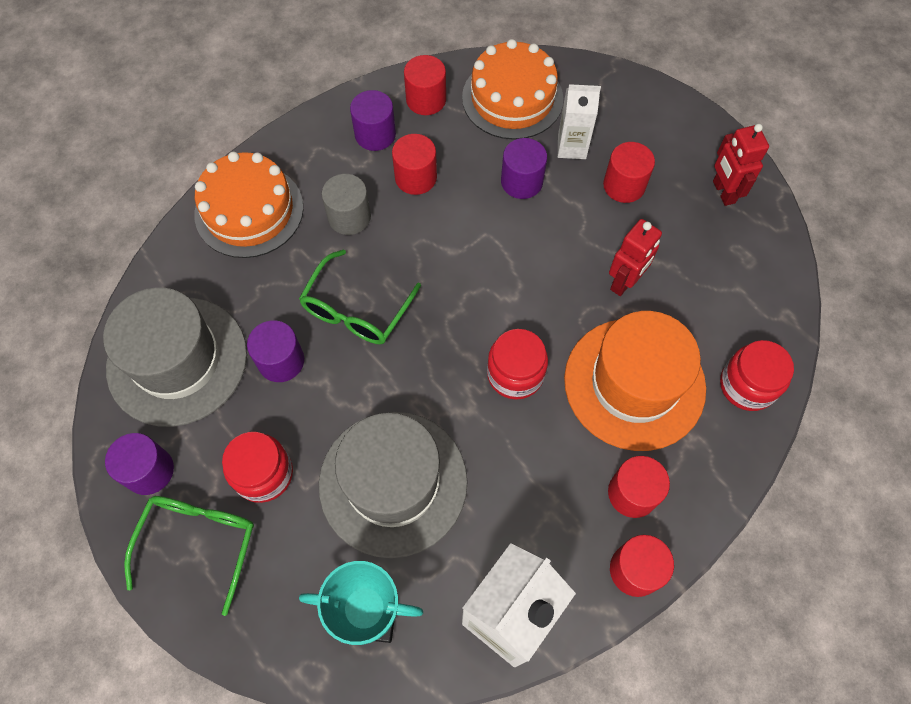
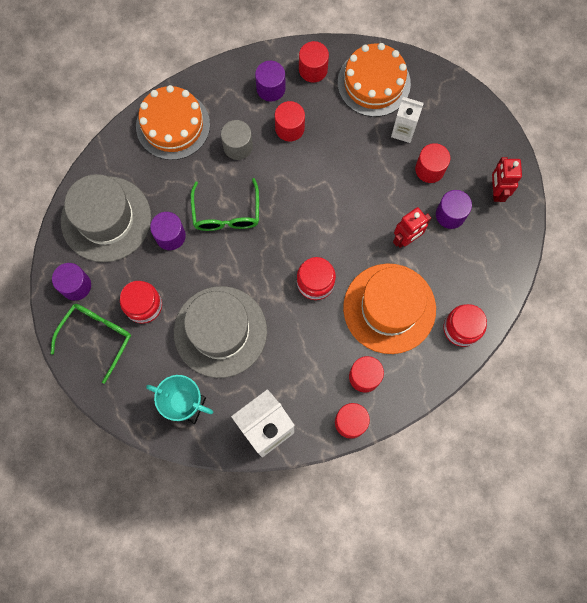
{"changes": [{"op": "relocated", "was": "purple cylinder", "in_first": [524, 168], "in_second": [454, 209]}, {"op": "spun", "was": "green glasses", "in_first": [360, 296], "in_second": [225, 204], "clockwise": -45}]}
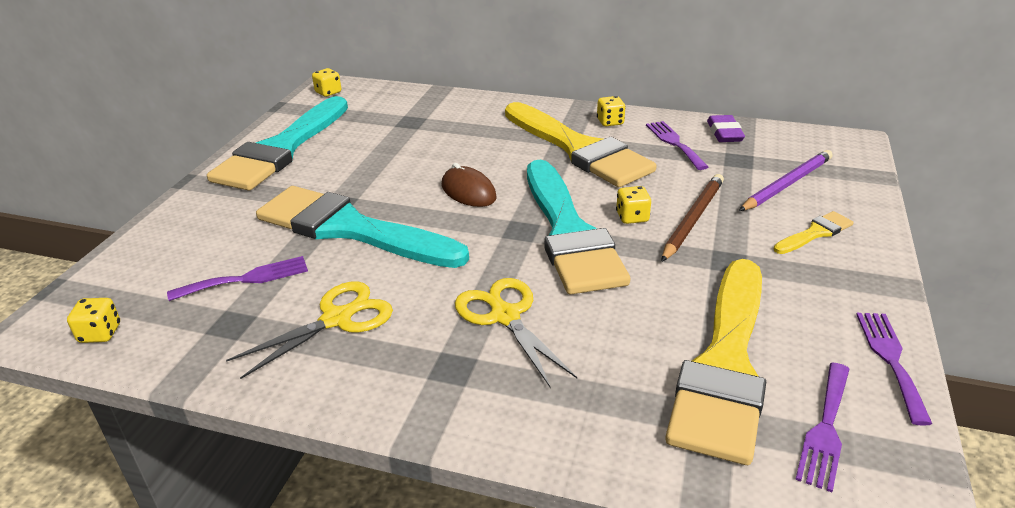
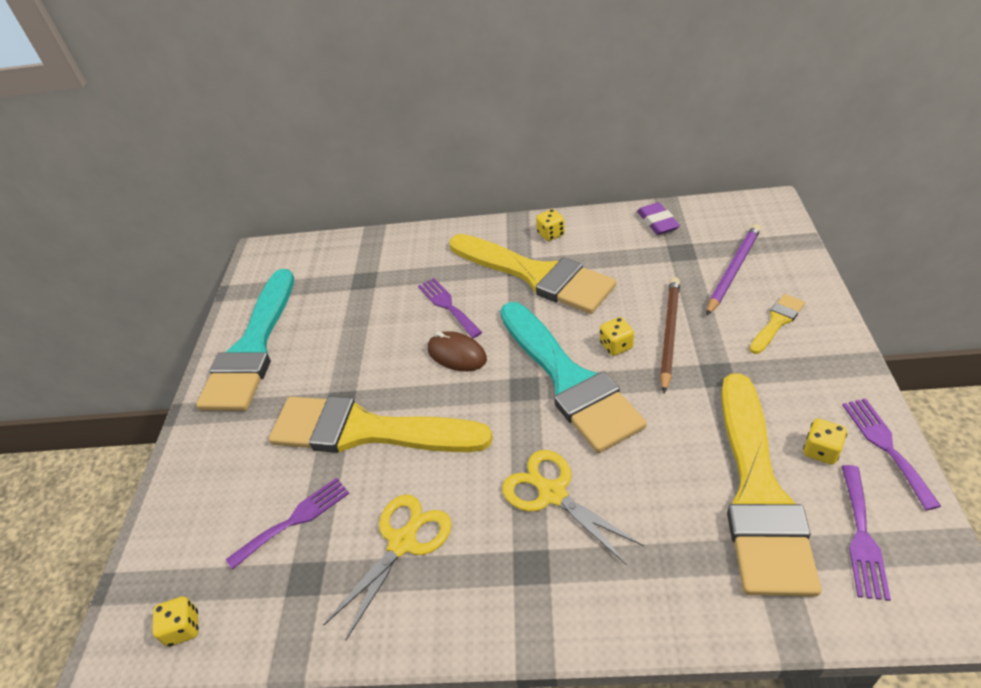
{"changes": [{"op": "relocated", "was": "yellow dice", "in_first": [326, 82], "in_second": [825, 442]}, {"op": "relocated", "was": "purple fork", "in_first": [677, 145], "in_second": [450, 308]}, {"op": "colour", "was": "turquoise brush", "now": "yellow brush", "in_first": [362, 227], "in_second": [381, 424]}]}
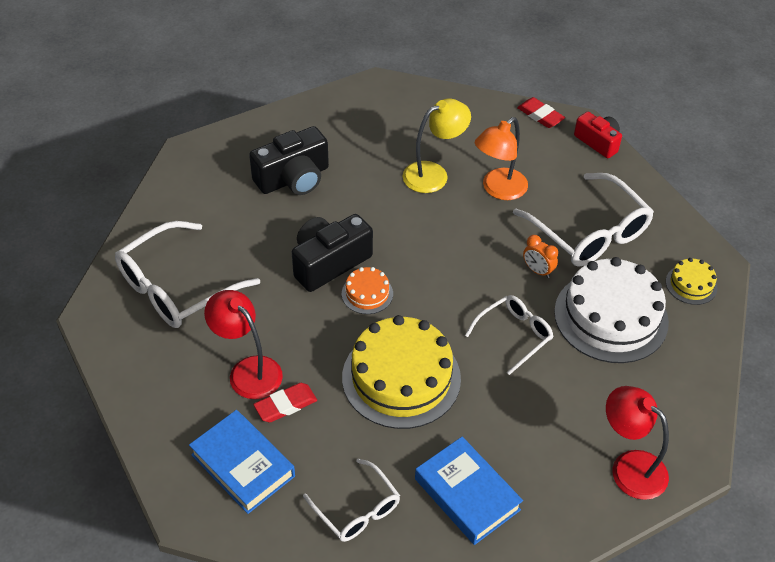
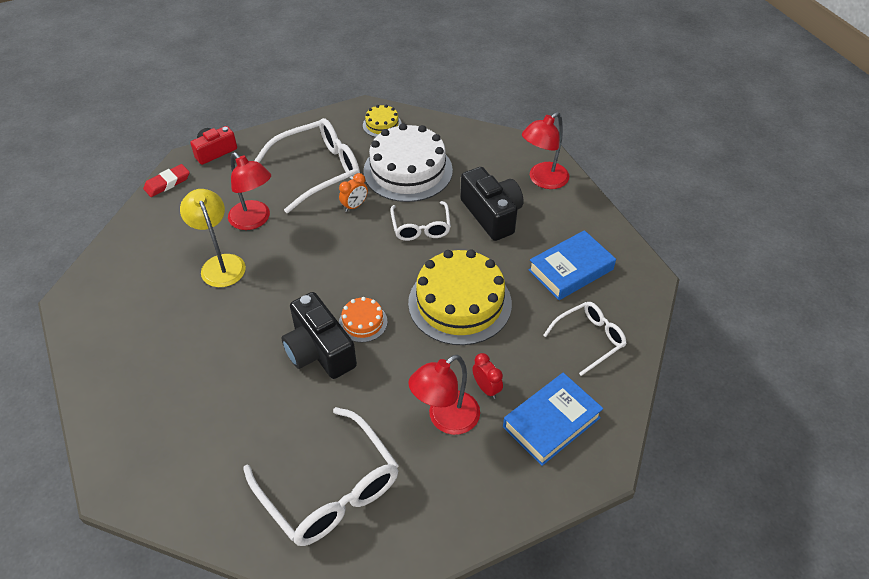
{"changes": [{"op": "colour", "was": "orange lamp", "now": "red lamp", "in_first": [501, 158], "in_second": [249, 191]}, {"op": "relocated", "was": "black camera", "in_first": [289, 160], "in_second": [492, 204]}, {"op": "spun", "was": "white glasses", "in_first": [509, 335], "in_second": [420, 221], "clockwise": -150}, {"op": "exchanged", "was": "red eraser", "now": "red clock", "in_first": [285, 402], "in_second": [487, 376]}]}
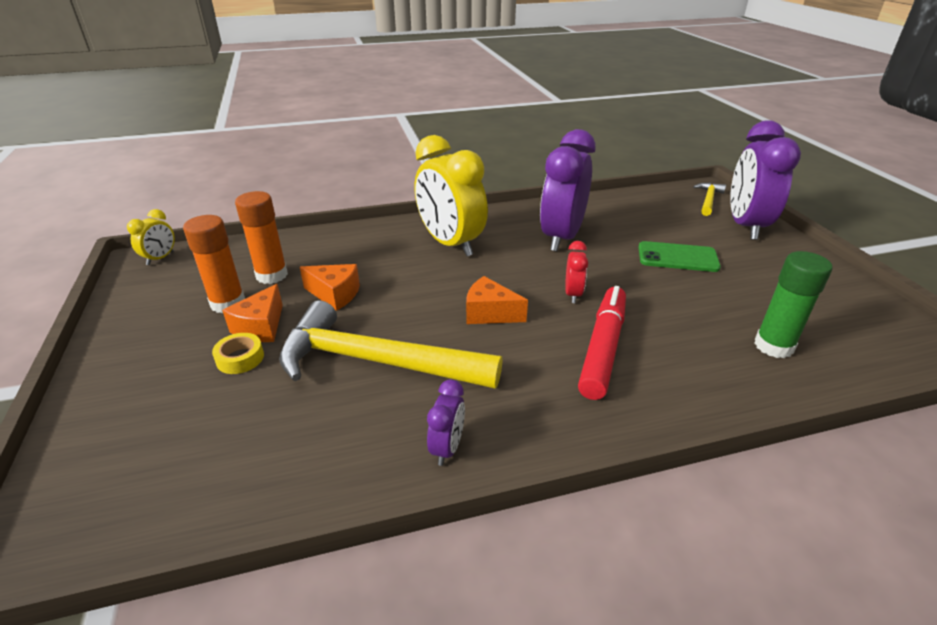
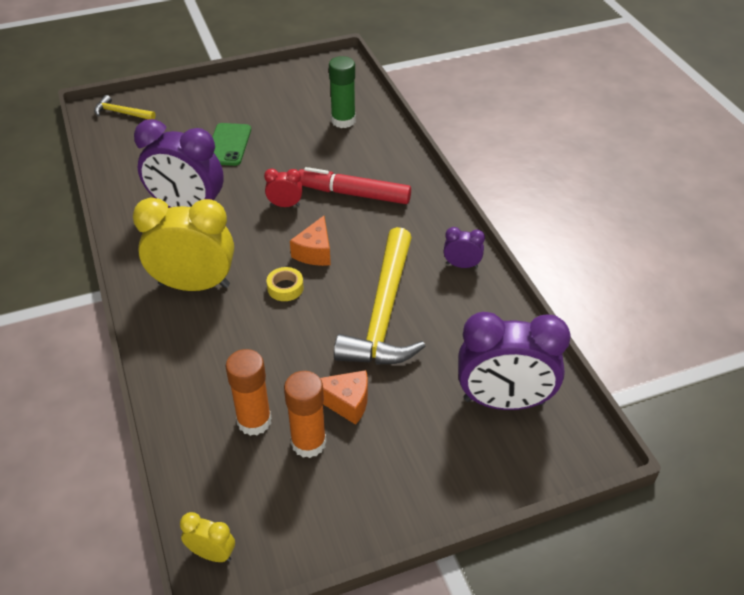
{"changes": [{"op": "relocated", "was": "purple clock", "in_first": [765, 180], "in_second": [514, 361]}, {"op": "spun", "was": "yellow clock", "in_first": [451, 195], "in_second": [183, 244], "clockwise": -135}, {"op": "missing", "was": "orange cheese", "in_first": [330, 287]}, {"op": "relocated", "was": "yellow tape", "in_first": [238, 353], "in_second": [285, 284]}]}
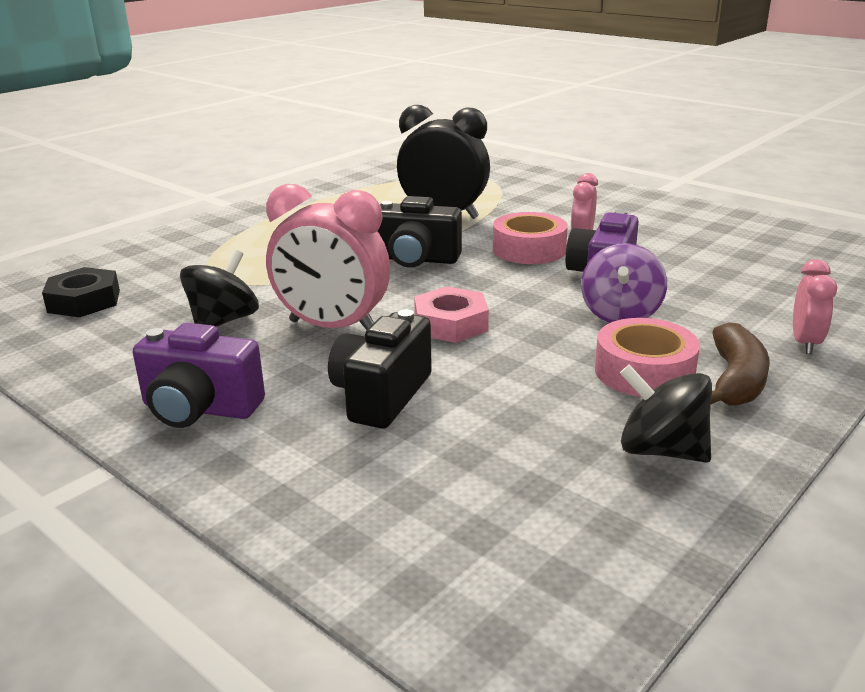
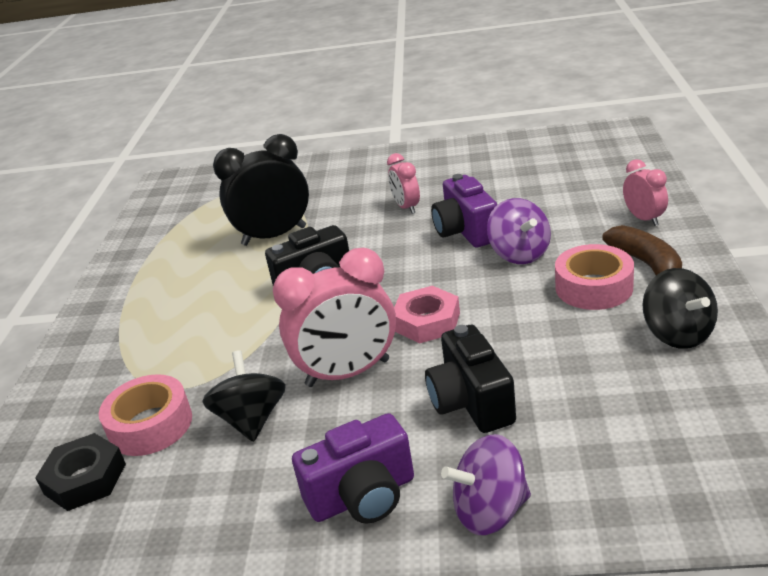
{"changes": [{"op": "relocated", "was": "pink tape", "in_first": [530, 238], "in_second": [145, 415]}, {"op": "spun", "was": "black spinning top", "in_first": [666, 413], "in_second": [680, 308], "clockwise": -105}, {"op": "appeared", "now": "purple spinning top", "in_second": [486, 484]}]}
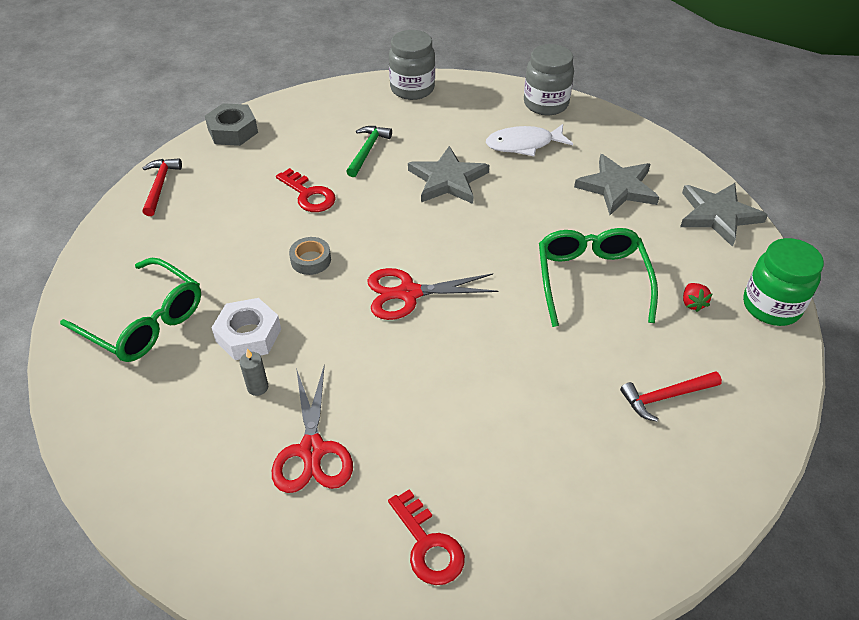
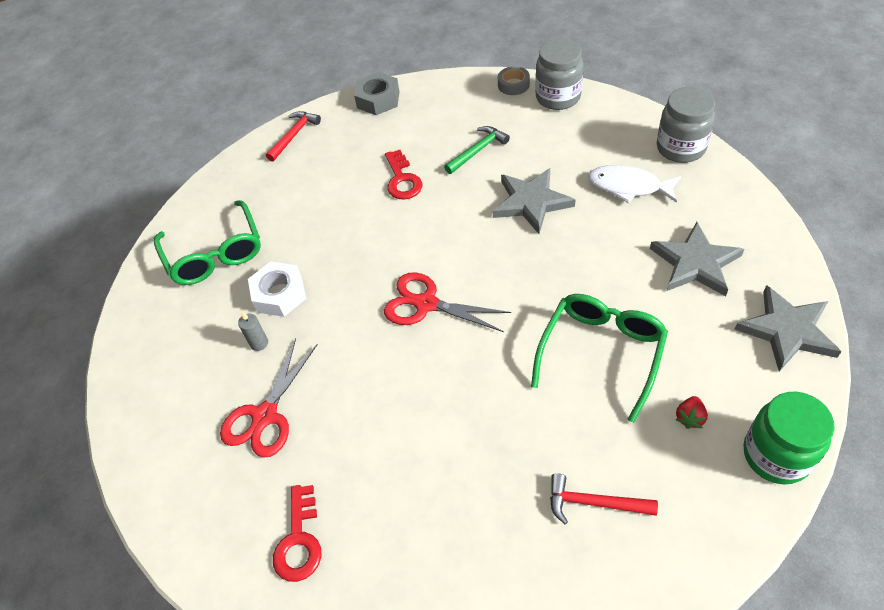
{"changes": [{"op": "relocated", "was": "grey tape", "in_first": [310, 256], "in_second": [514, 80]}]}
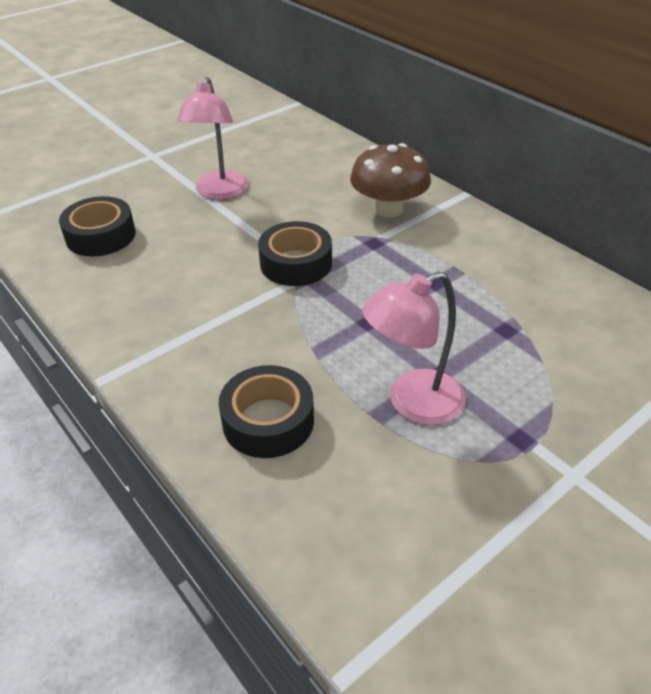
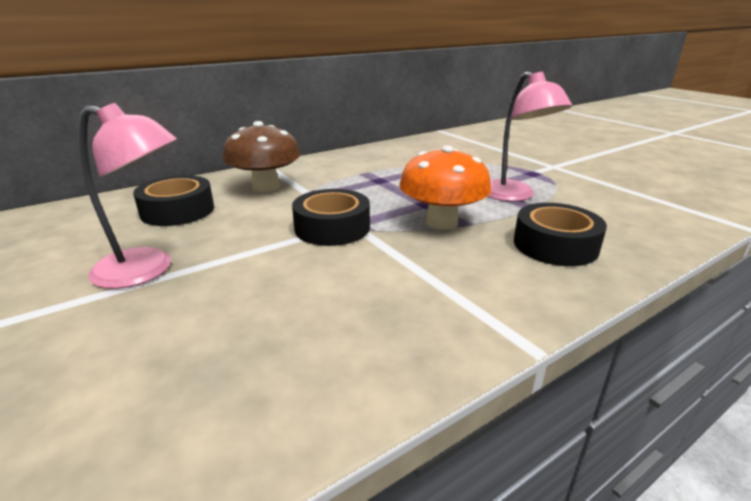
{"changes": [{"op": "relocated", "was": "black tape", "in_first": [97, 226], "in_second": [173, 200]}, {"op": "appeared", "now": "orange mushroom", "in_second": [445, 187]}]}
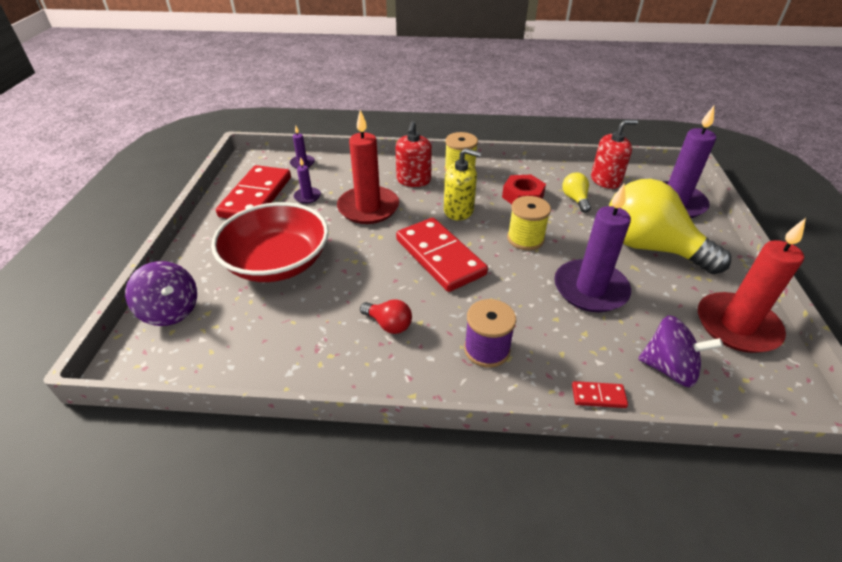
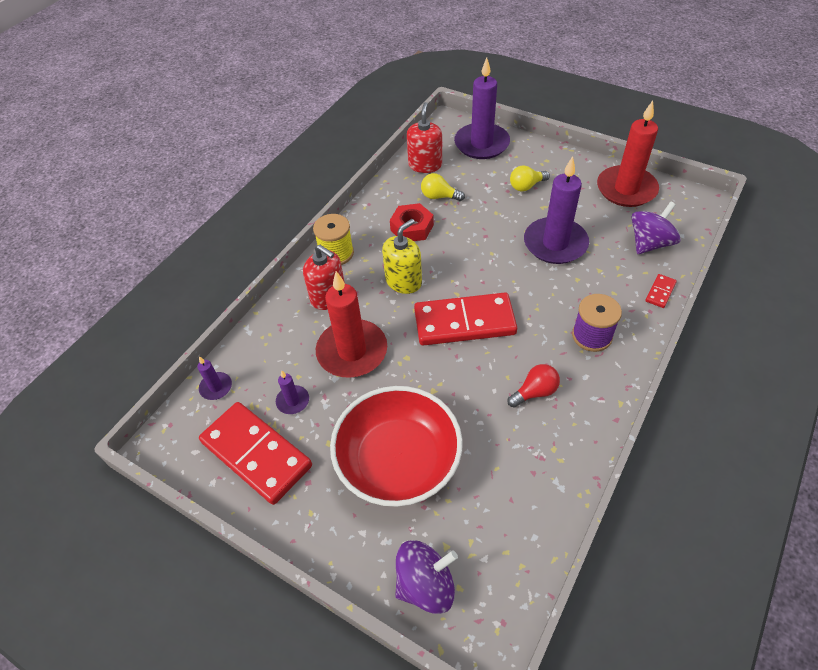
{"changes": [{"op": "size", "was": "yellow light bulb", "in_first": [670, 226], "in_second": [530, 178], "ratio": 0.42}, {"op": "missing", "was": "yellow spool", "in_first": [529, 223]}]}
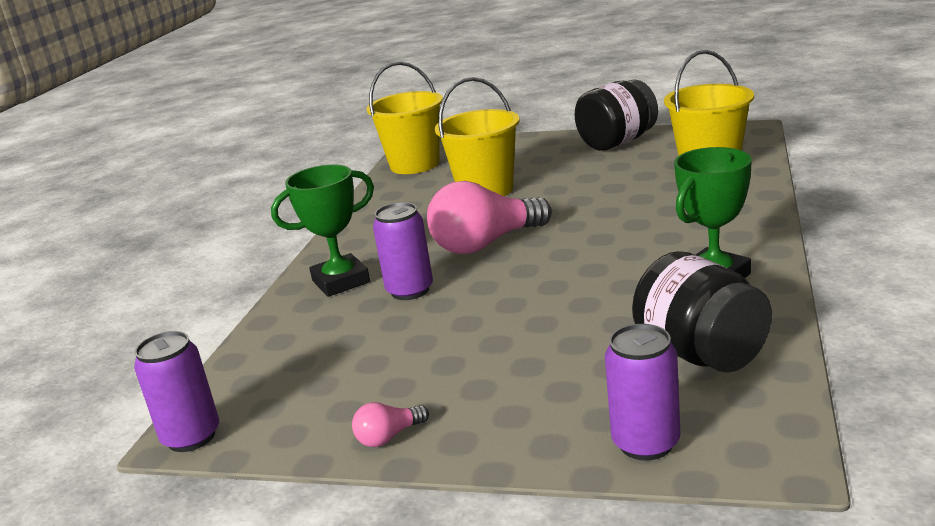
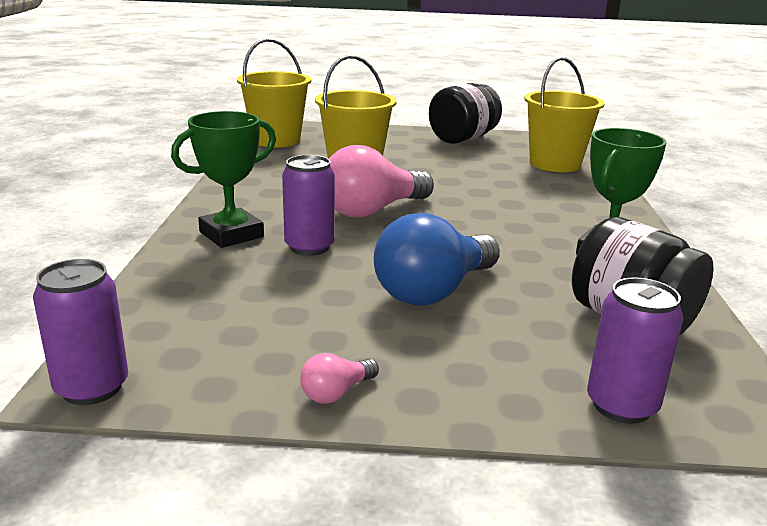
{"changes": [{"op": "appeared", "now": "blue light bulb", "in_second": [437, 259]}]}
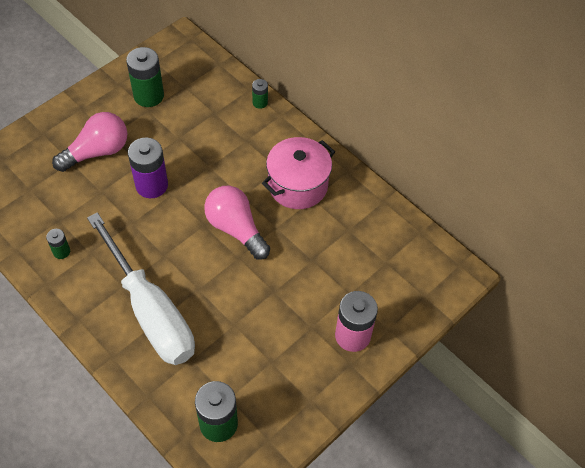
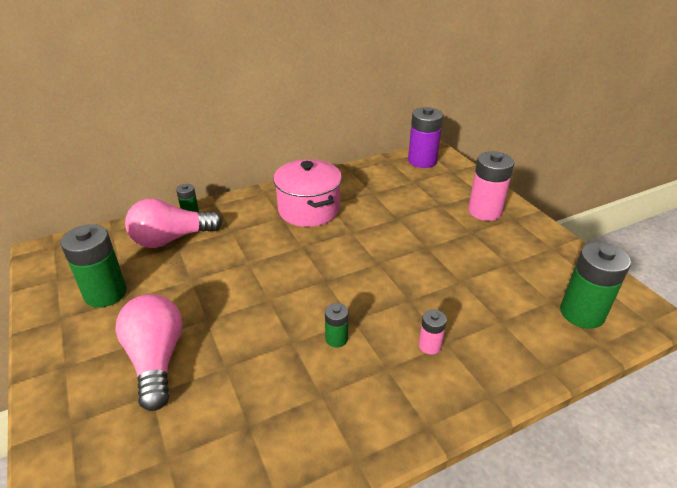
{"changes": [{"op": "relocated", "was": "purple battery", "in_first": [148, 168], "in_second": [425, 137]}, {"op": "relocated", "was": "pink light bulb", "in_first": [237, 223], "in_second": [173, 223]}, {"op": "exchanged", "was": "white screwdriver", "now": "pink battery", "in_first": [141, 288], "in_second": [433, 332]}, {"op": "relocated", "was": "green battery", "in_first": [58, 244], "in_second": [336, 325]}]}
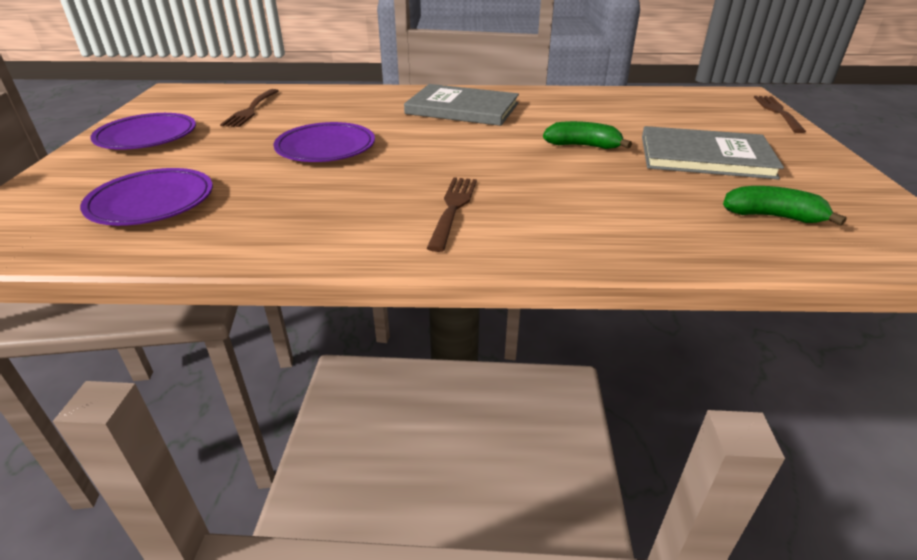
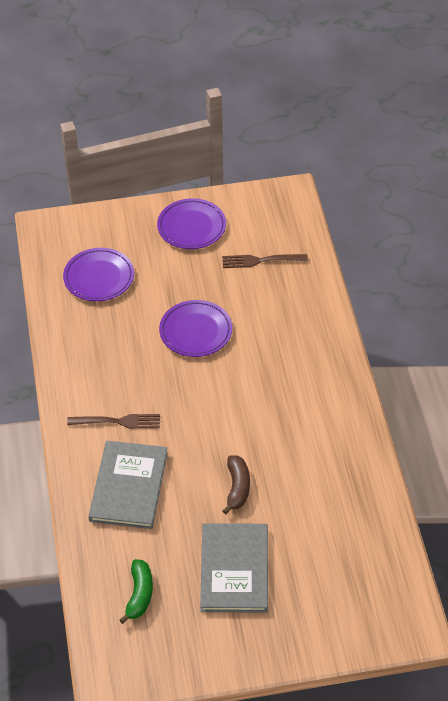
{"changes": [{"op": "relocated", "was": "grey book", "in_first": [461, 105], "in_second": [128, 485]}, {"op": "missing", "was": "brown fork", "in_first": [780, 114]}, {"op": "colour", "was": "green banana", "now": "brown banana", "in_first": [587, 135], "in_second": [236, 484]}]}
